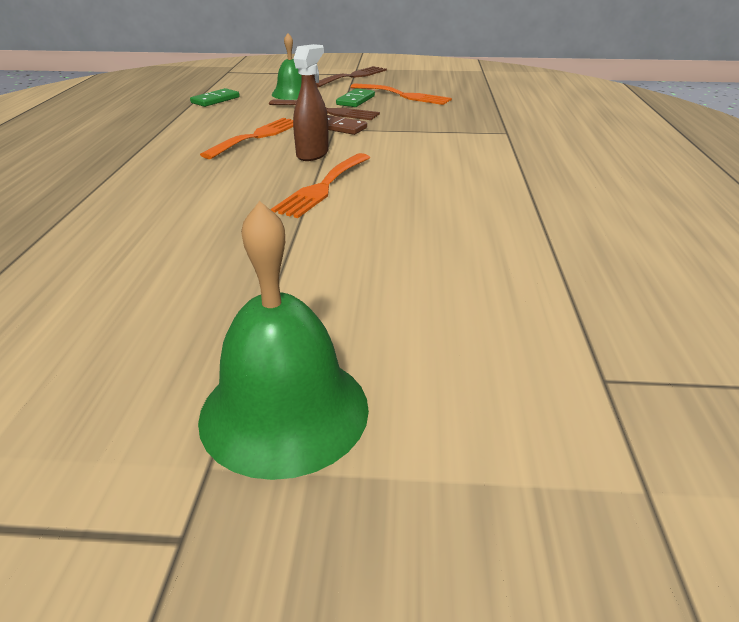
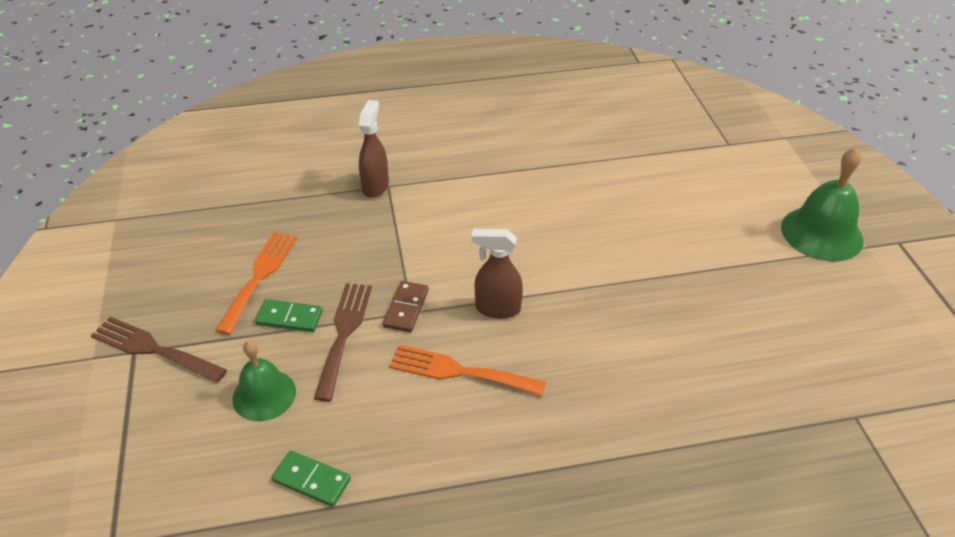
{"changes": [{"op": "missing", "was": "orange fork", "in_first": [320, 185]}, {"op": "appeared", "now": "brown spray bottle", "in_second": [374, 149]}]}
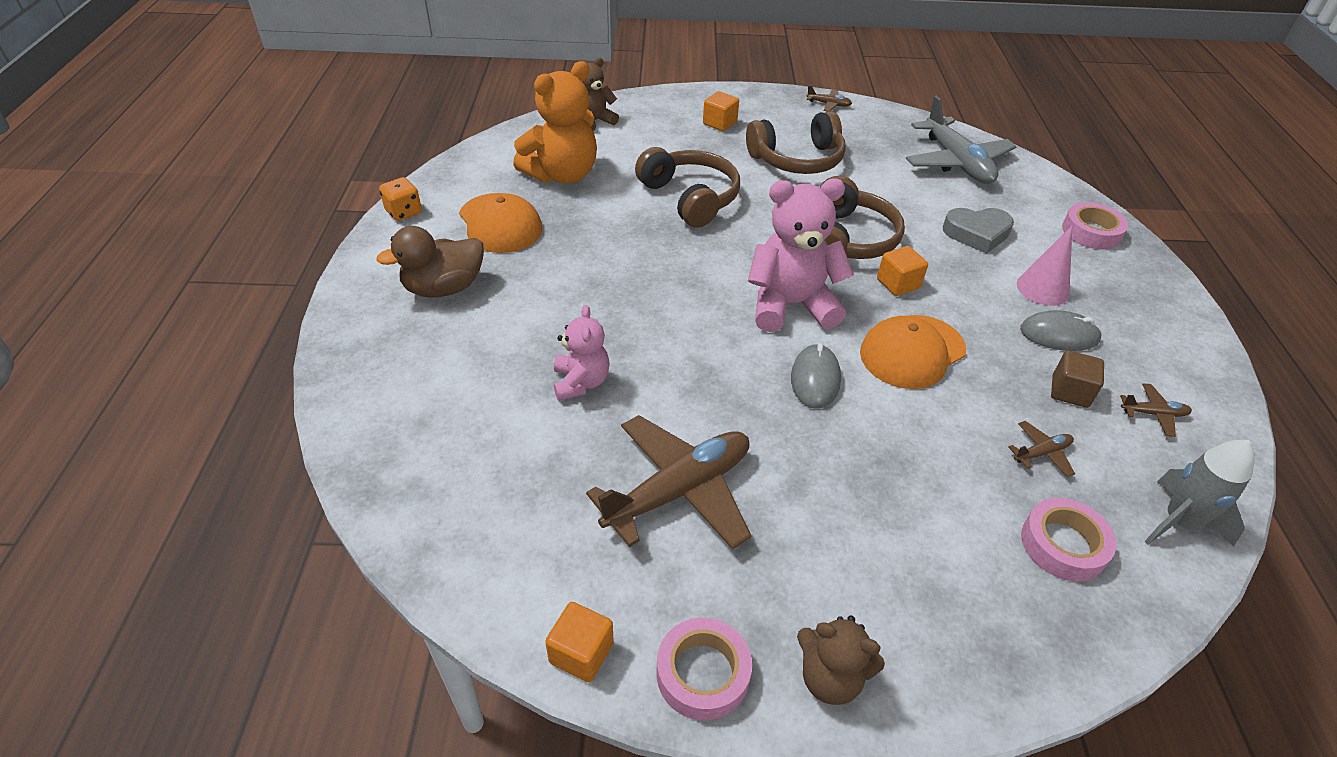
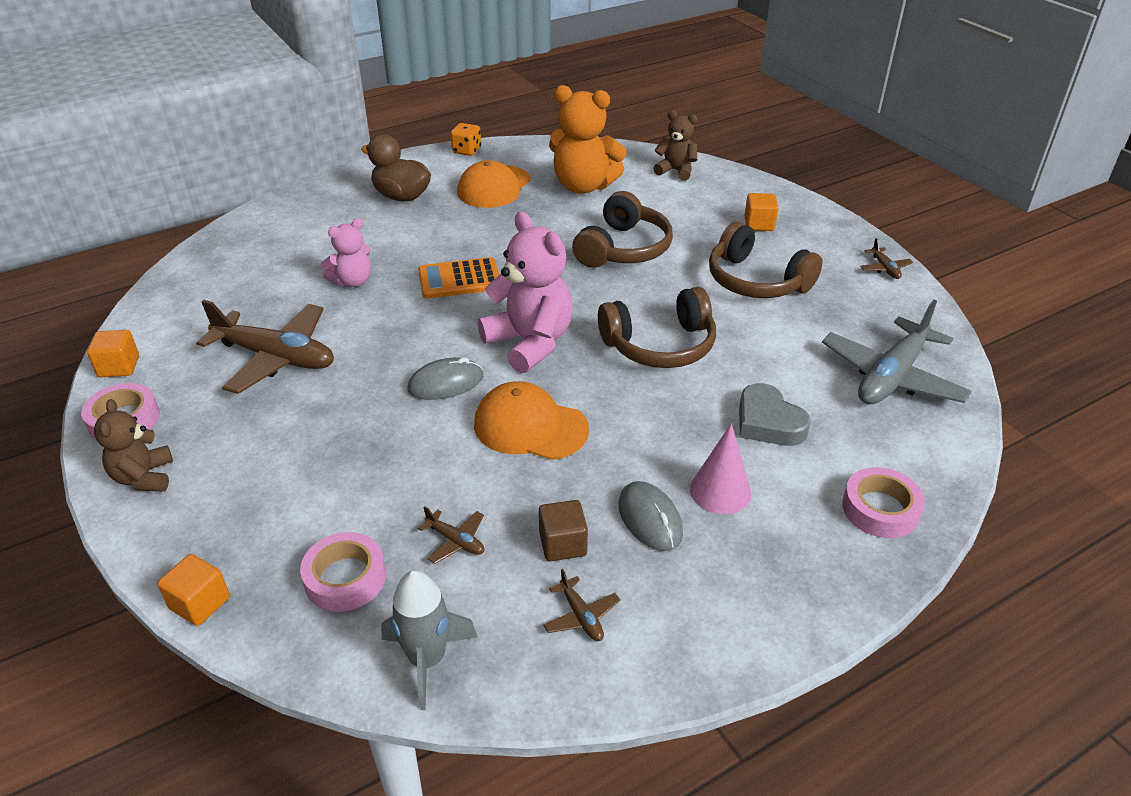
{"changes": [{"op": "relocated", "was": "orange cube", "in_first": [902, 271], "in_second": [193, 590]}, {"op": "appeared", "now": "orange calculator", "in_second": [458, 278]}]}
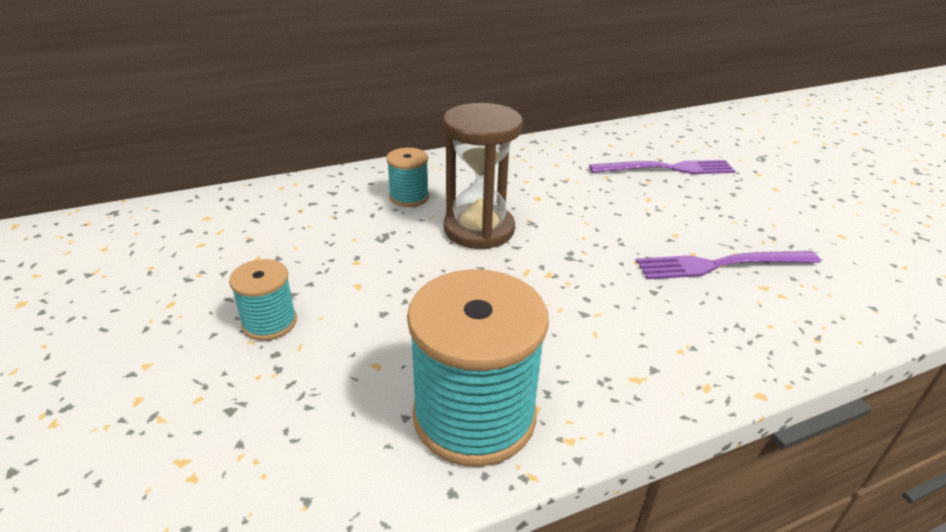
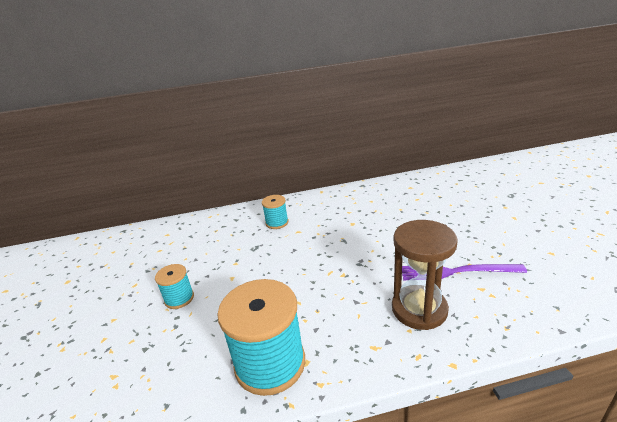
{"changes": [{"op": "relocated", "was": "brown hourglass", "in_first": [483, 176], "in_second": [425, 275]}, {"op": "missing", "was": "purple fork", "in_first": [662, 167]}]}
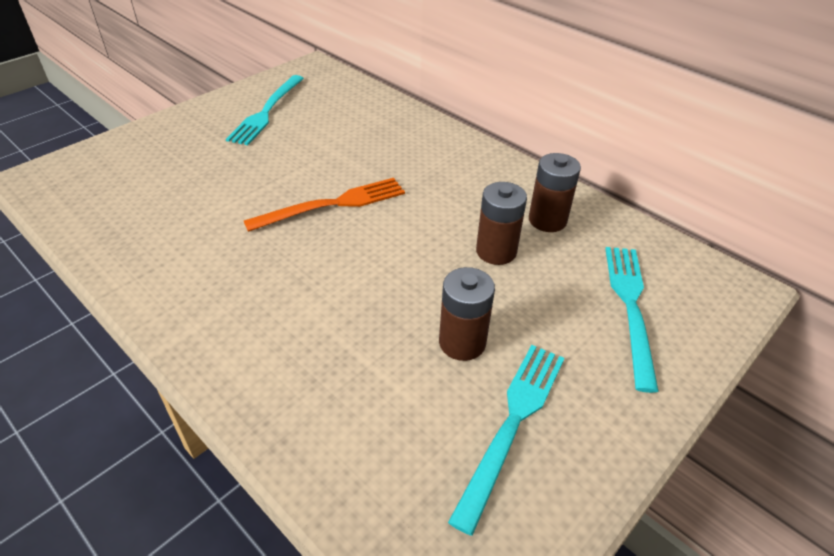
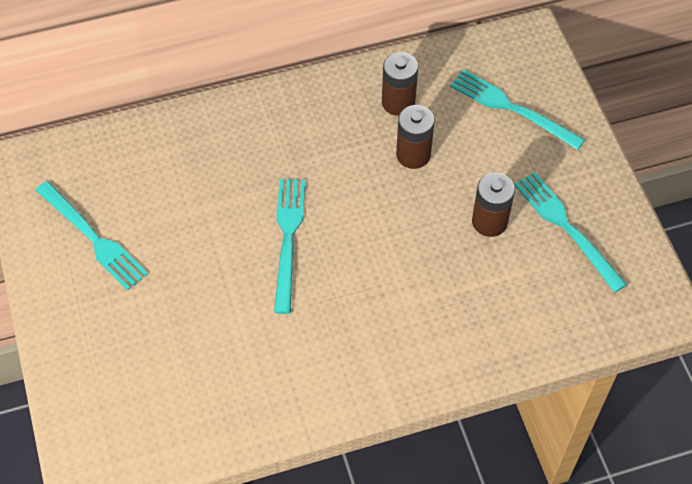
{"changes": [{"op": "colour", "was": "orange fork", "now": "turquoise fork", "in_first": [324, 205], "in_second": [289, 246]}]}
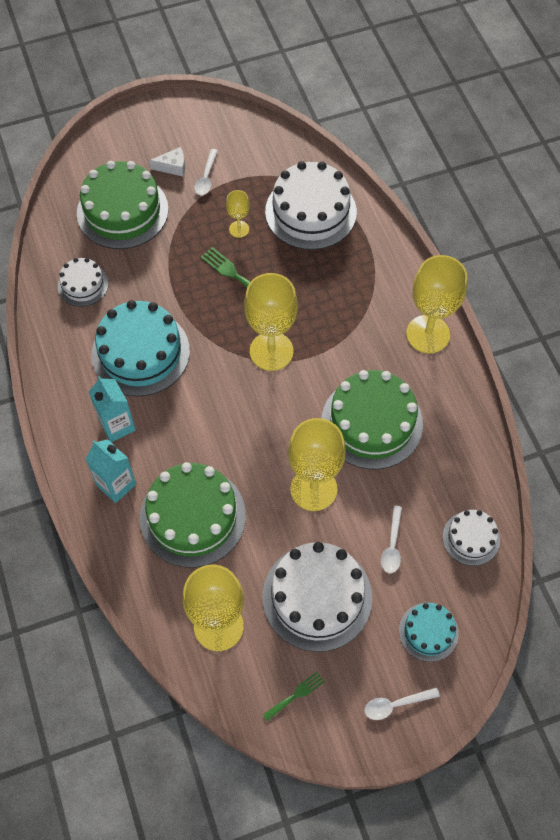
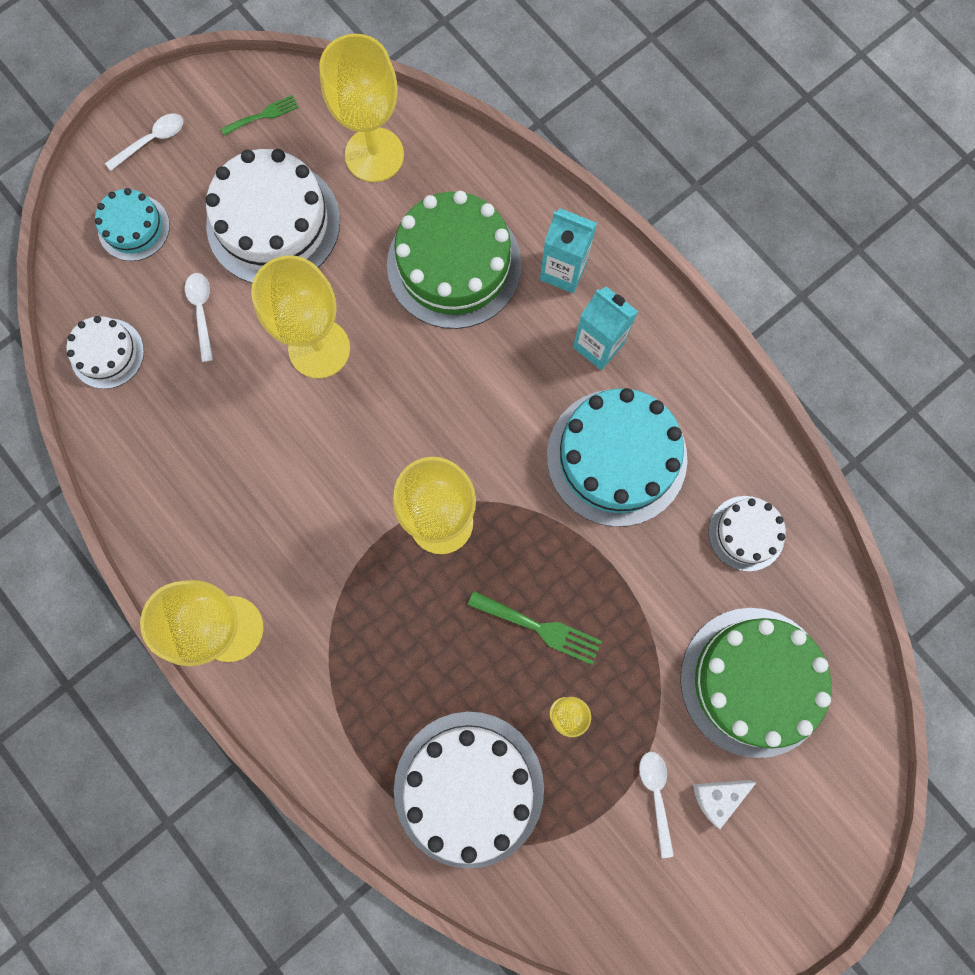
{"changes": [{"op": "missing", "was": "green cake", "in_first": [372, 419]}, {"op": "spun", "was": "green fork", "in_first": [294, 696], "in_second": [260, 115], "clockwise": -150}]}
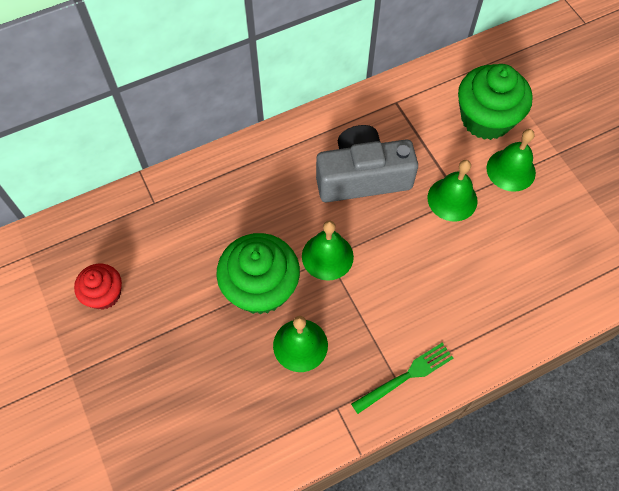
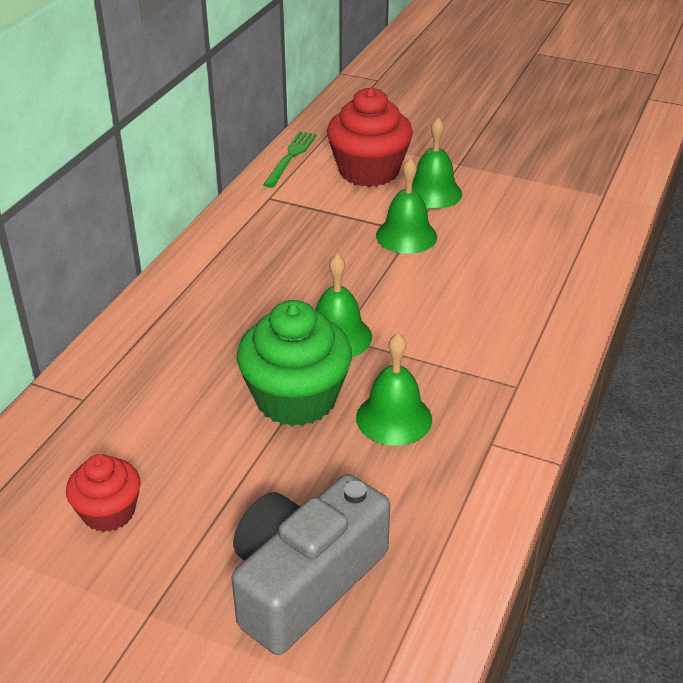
{"changes": [{"op": "colour", "was": "green cupcake", "now": "red cupcake", "in_first": [495, 102], "in_second": [370, 137]}, {"op": "relocated", "was": "grey camera", "in_first": [367, 163], "in_second": [311, 564]}, {"op": "relocated", "was": "green fork", "in_first": [402, 378], "in_second": [290, 159]}]}
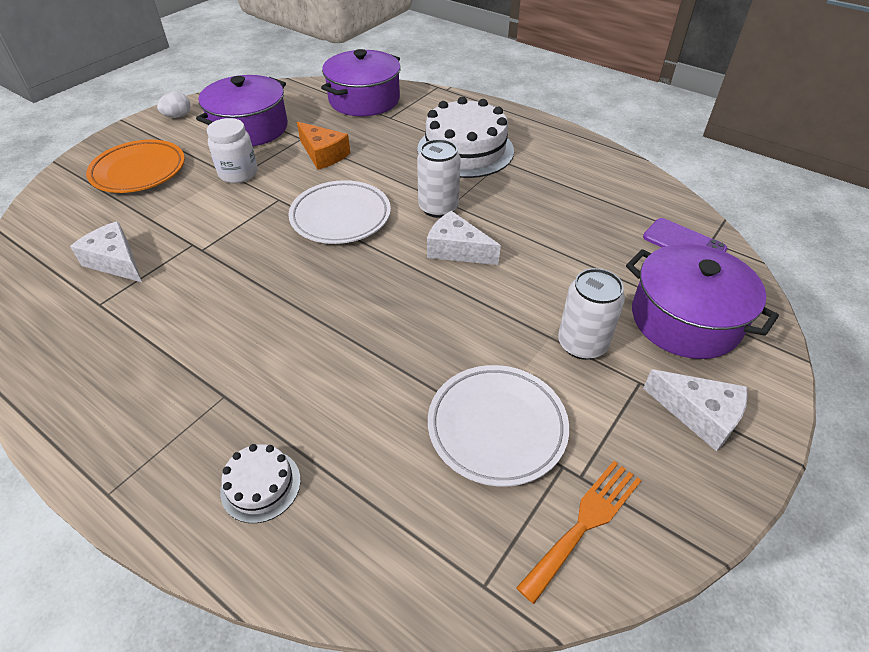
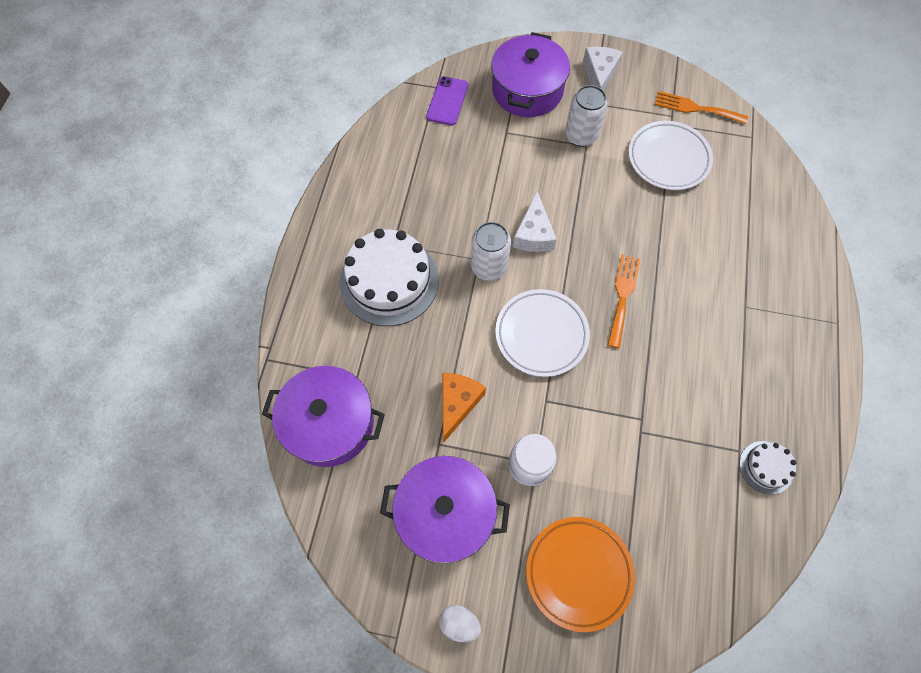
{"changes": [{"op": "missing", "was": "white cheese", "in_first": [106, 251]}, {"op": "relocated", "was": "white cake", "in_first": [260, 483], "in_second": [768, 467]}, {"op": "appeared", "now": "orange fork", "in_second": [624, 301]}]}
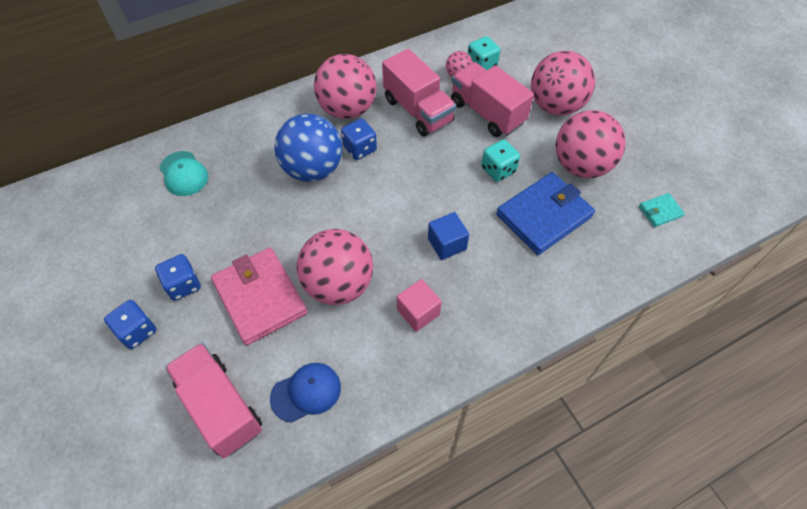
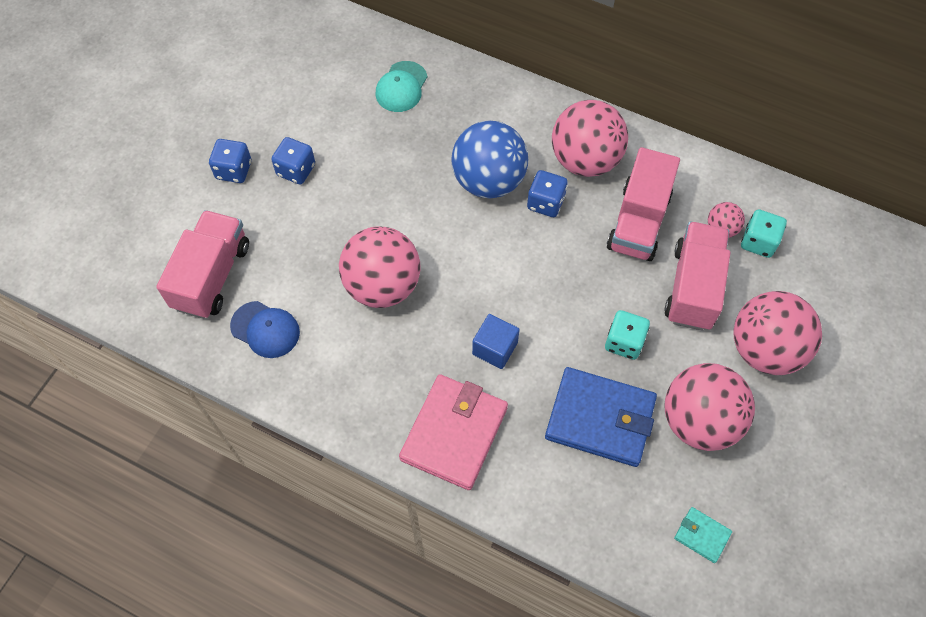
{"changes": [{"op": "relocated", "was": "pink wallet", "in_first": [259, 296], "in_second": [453, 432]}, {"op": "missing", "was": "pink cube", "in_first": [419, 305]}]}
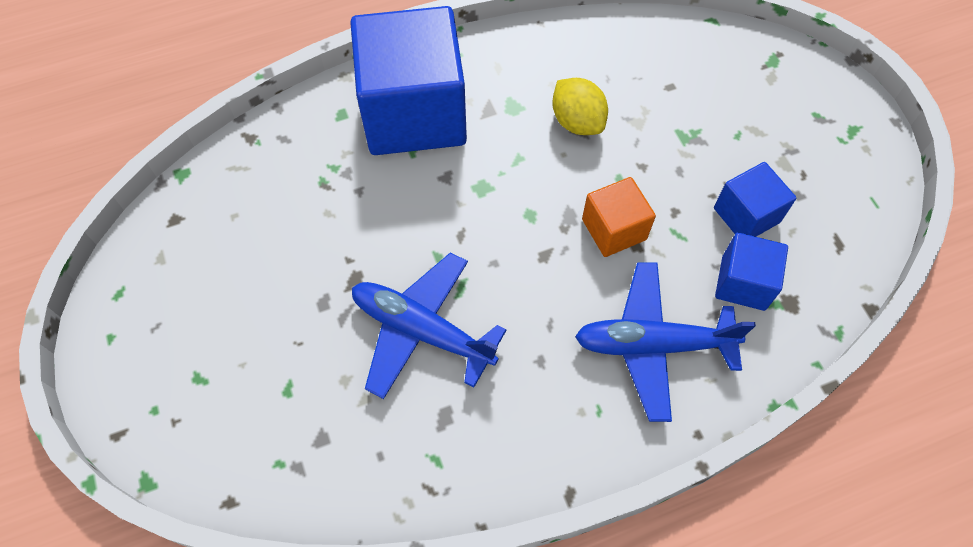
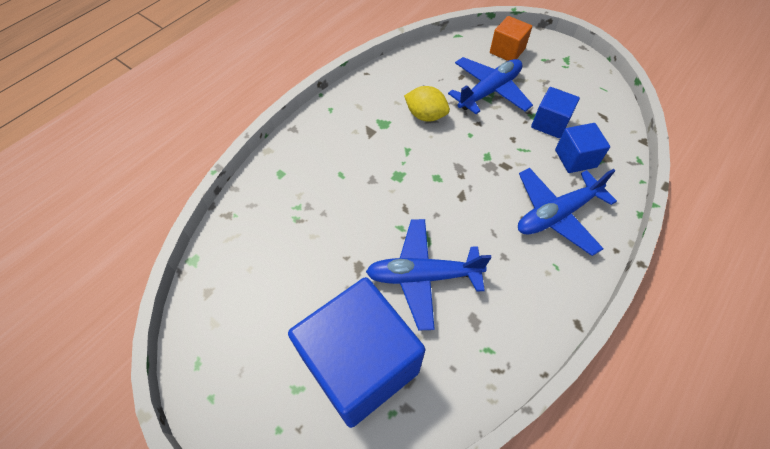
{"changes": [{"op": "relocated", "was": "blue cube", "in_first": [408, 80], "in_second": [356, 352]}, {"op": "relocated", "was": "orange cube", "in_first": [619, 217], "in_second": [511, 38]}, {"op": "appeared", "now": "blue plane", "in_second": [490, 85]}]}
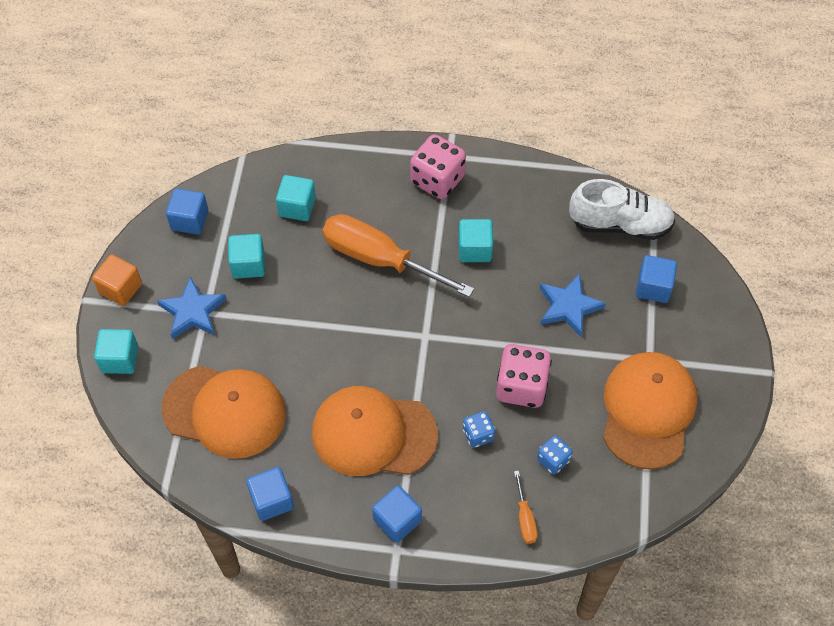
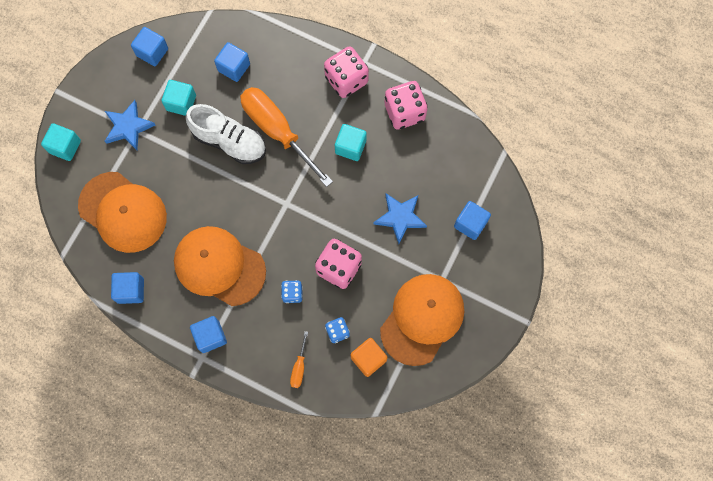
{"changes": [{"op": "colour", "was": "turquoise cube", "now": "blue cube", "in_first": [296, 198], "in_second": [232, 62]}, {"op": "relocated", "was": "white shoe", "in_first": [622, 209], "in_second": [225, 134]}, {"op": "relocated", "was": "orange cube", "in_first": [117, 280], "in_second": [369, 357]}, {"op": "appeared", "now": "pink dice", "in_second": [406, 105]}]}
